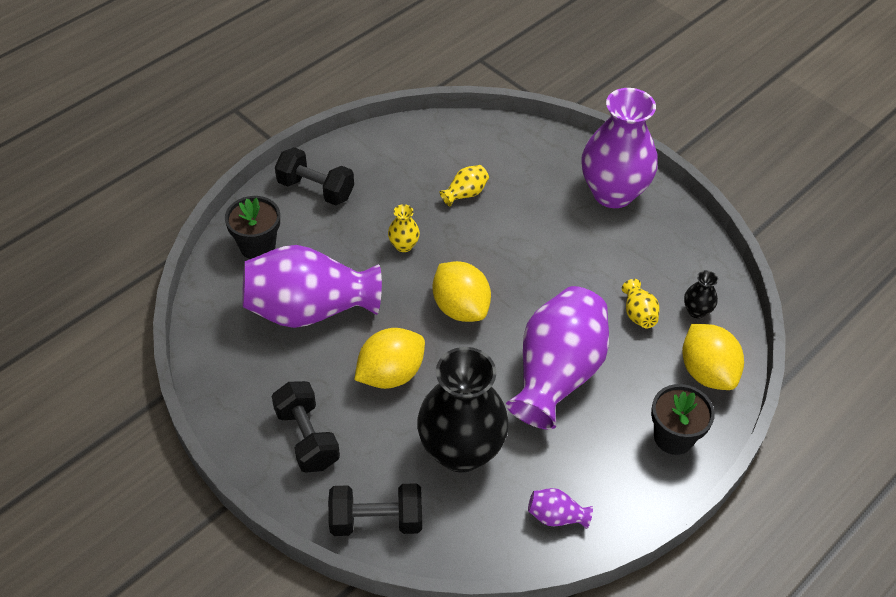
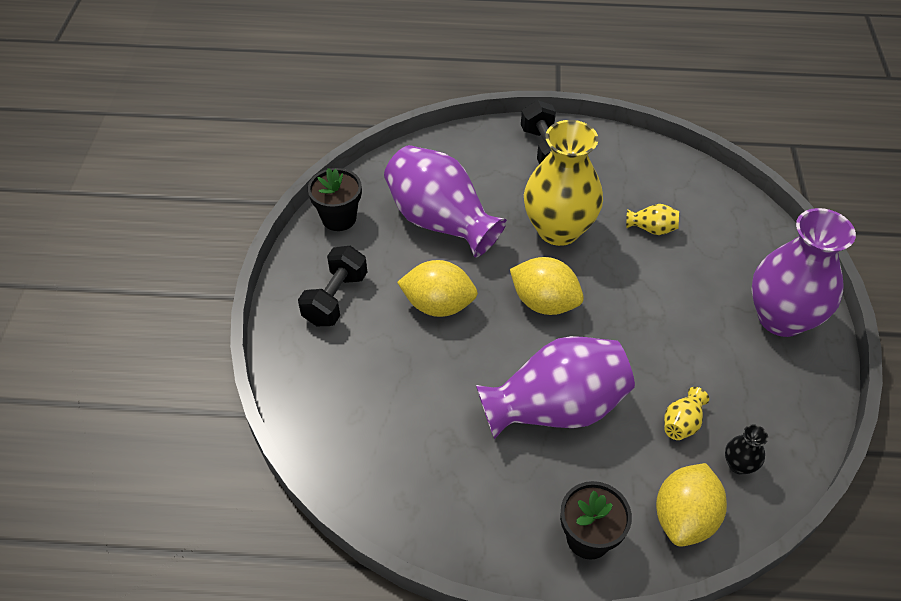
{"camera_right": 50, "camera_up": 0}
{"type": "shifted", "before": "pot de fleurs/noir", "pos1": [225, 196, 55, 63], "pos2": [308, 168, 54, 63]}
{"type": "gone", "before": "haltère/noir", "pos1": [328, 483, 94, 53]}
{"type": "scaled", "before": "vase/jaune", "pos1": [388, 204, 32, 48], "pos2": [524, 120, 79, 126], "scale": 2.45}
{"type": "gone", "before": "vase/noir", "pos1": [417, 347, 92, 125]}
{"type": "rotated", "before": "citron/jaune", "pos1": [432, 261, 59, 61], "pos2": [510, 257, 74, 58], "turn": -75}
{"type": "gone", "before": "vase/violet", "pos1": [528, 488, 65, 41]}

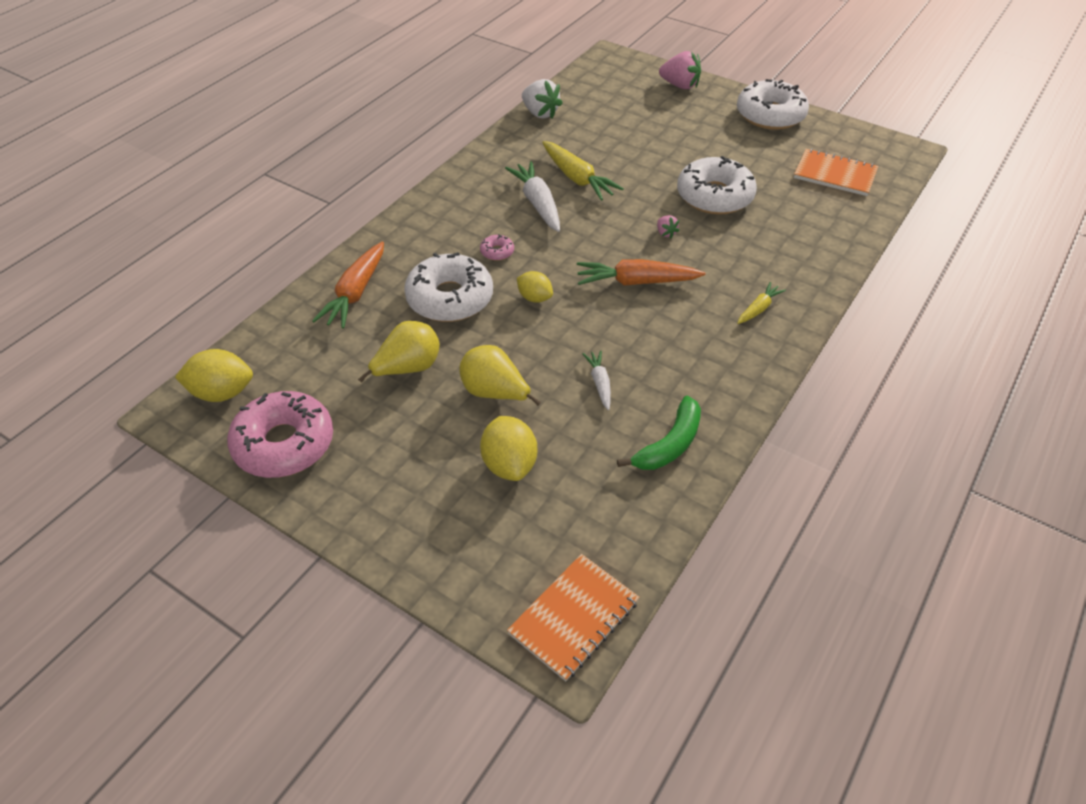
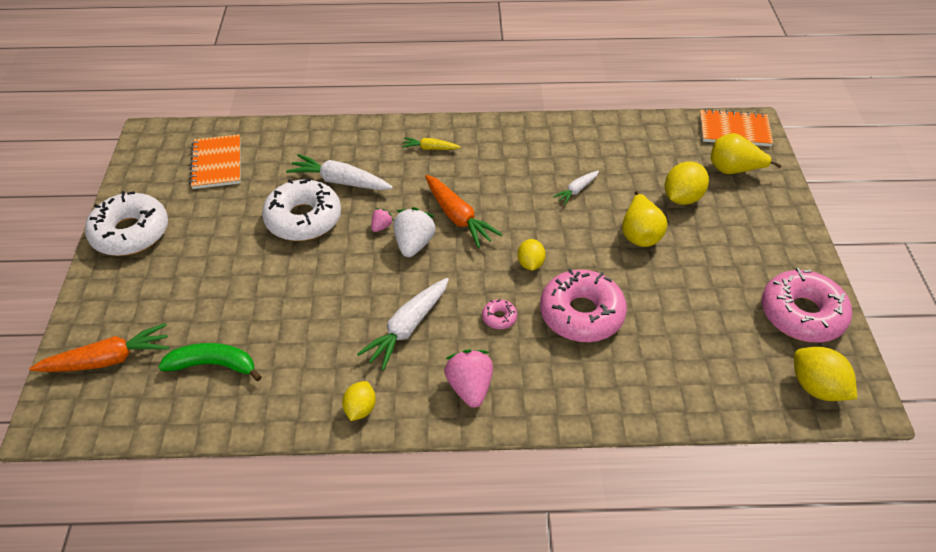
{"camera_right": -125, "camera_up": 0}
{"type": "shifted", "before": "carotte/orange", "pos1": [312, 241, 72, 88], "pos2": [29, 323, 140, 49]}
{"type": "shifted", "before": "poire/jaune", "pos1": [358, 321, 82, 62], "pos2": [711, 133, 71, 41]}
{"type": "repainted", "before": "beignet/blanc", "after": "beignet/rose", "pos1": [404, 252, 89, 70], "pos2": [540, 269, 87, 73]}
{"type": "shifted", "before": "fraise/blanc", "pos1": [522, 79, 41, 40], "pos2": [394, 207, 42, 50]}
{"type": "gone", "before": "carotte/jaune", "pos1": [542, 141, 82, 60]}
{"type": "shifted", "before": "banane/vert", "pos1": [617, 395, 84, 75], "pos2": [158, 343, 104, 38]}
{"type": "shifted", "before": "fraise/rose", "pos1": [659, 51, 42, 38], "pos2": [444, 349, 49, 59]}
{"type": "new", "after": "carotte/blanc", "pos2": [286, 154, 107, 36]}
{"type": "new", "after": "citron/jaune", "pos2": [342, 381, 34, 40]}

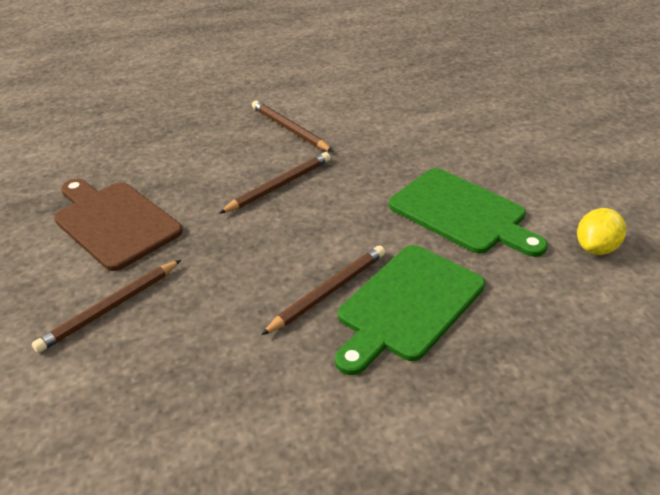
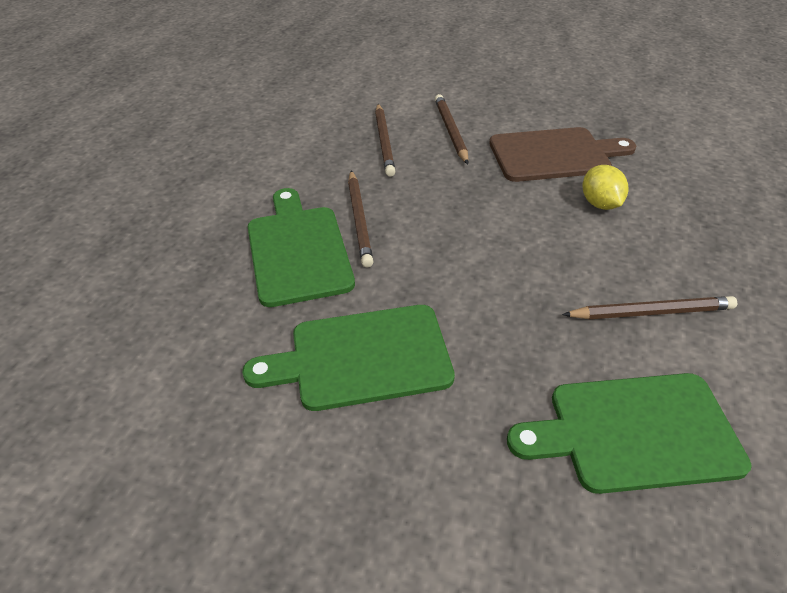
{"camera_right": 125, "camera_up": 5}
{"type": "shifted", "before": "crayon/marron", "pos1": [219, 152, 111, 62], "pos2": [375, 104, 21, 73]}
{"type": "shifted", "before": "citron/jaune", "pos1": [577, 208, 49, 47], "pos2": [583, 165, 45, 45]}
{"type": "new", "after": "planche à découper/vert", "pos2": [507, 373, 244, 121]}

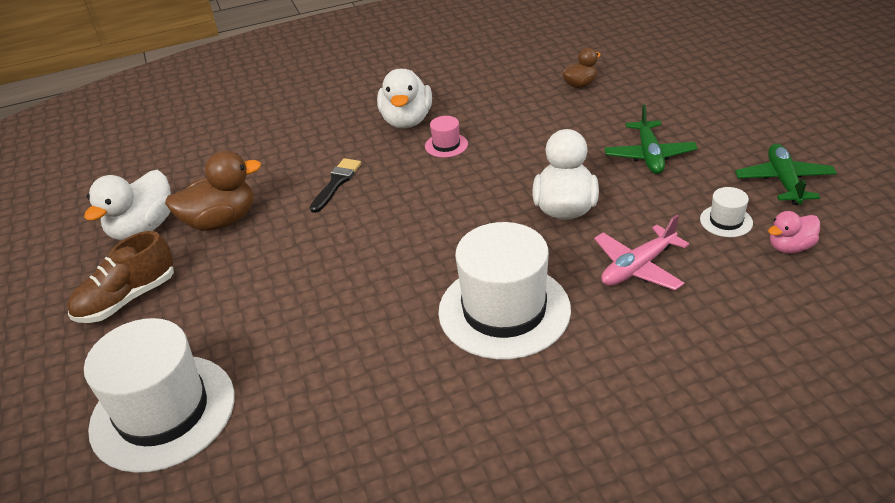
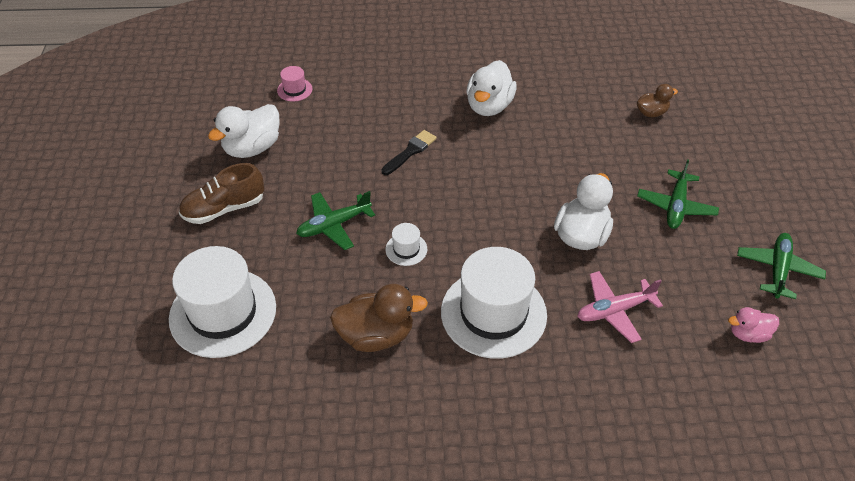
{"camera_right": 15, "camera_up": 10}
{"type": "shifted", "before": "canard/marron", "pos1": [165, 151, 96, 80], "pos2": [330, 284, 98, 68]}
{"type": "shifted", "before": "chapeau/rose", "pos1": [425, 116, 43, 42], "pos2": [277, 66, 35, 36]}
{"type": "shifted", "before": "chapeau/blanc", "pos1": [700, 187, 53, 50], "pos2": [386, 223, 41, 43]}
{"type": "new", "after": "avion/vert", "pos2": [296, 191, 79, 59]}

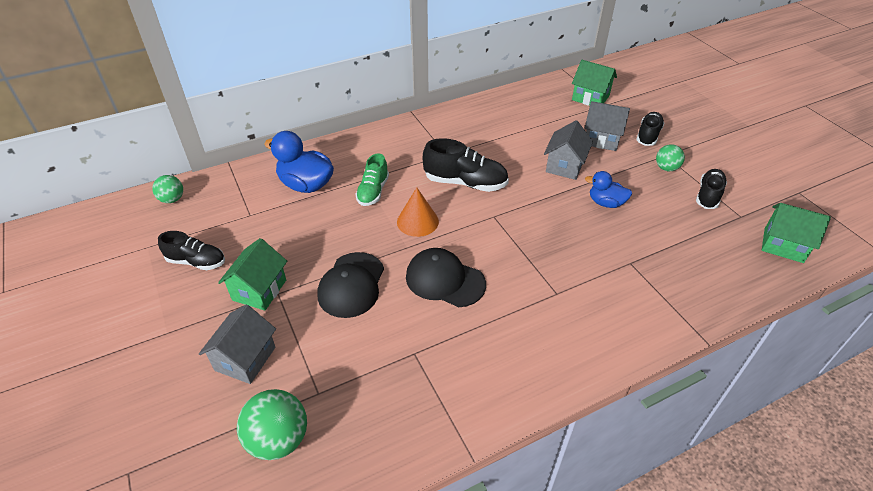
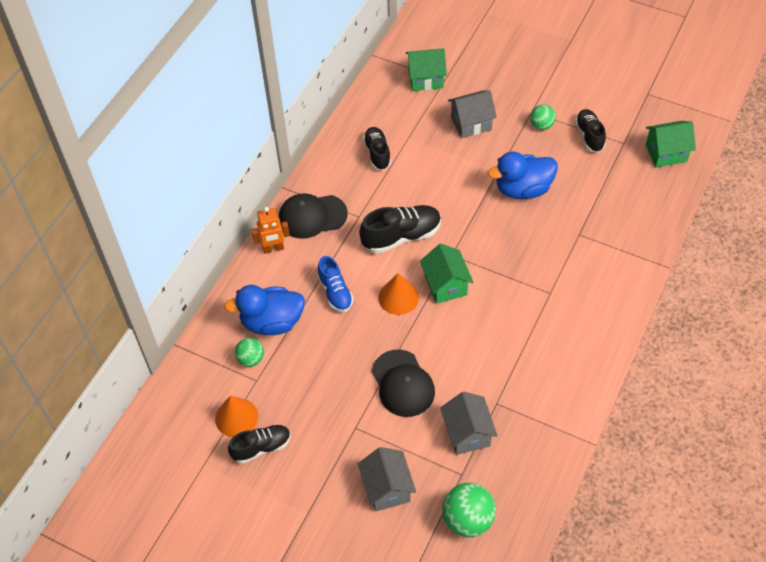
{"camera_right": -35, "camera_up": 10}
{"type": "shifted", "before": "balle/vert", "pos1": [152, 175, 31, 28], "pos2": [235, 338, 29, 29]}
{"type": "shifted", "before": "maison/vert", "pos1": [218, 238, 69, 73], "pos2": [420, 244, 53, 60]}
{"type": "repainted", "before": "chaussure/vert", "after": "chaussure/bleu", "pos1": [355, 153, 34, 53], "pos2": [317, 256, 37, 56]}
{"type": "shifted", "before": "casquette/noir", "pos1": [406, 248, 80, 59], "pos2": [279, 193, 69, 46]}
{"type": "shifted", "before": "maison/gris", "pos1": [544, 120, 49, 60], "pos2": [440, 392, 58, 63]}
{"type": "scaled", "before": "canard/bleu", "pos1": [585, 171, 47, 37], "pos2": [488, 152, 70, 47], "scale": 1.65}
{"type": "shifted", "before": "chaussure/noir", "pos1": [636, 112, 28, 34], "pos2": [363, 127, 28, 43]}
{"type": "new", "after": "cône/orange", "pos2": [215, 396, 43, 41]}
{"type": "new", "after": "robot/orange", "pos2": [252, 207, 38, 47]}

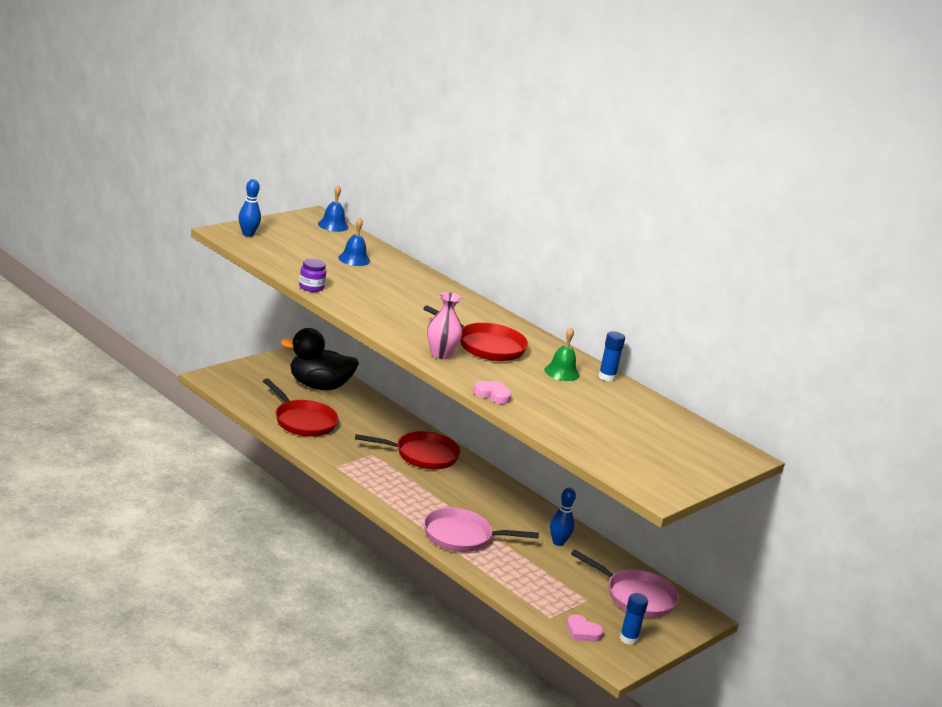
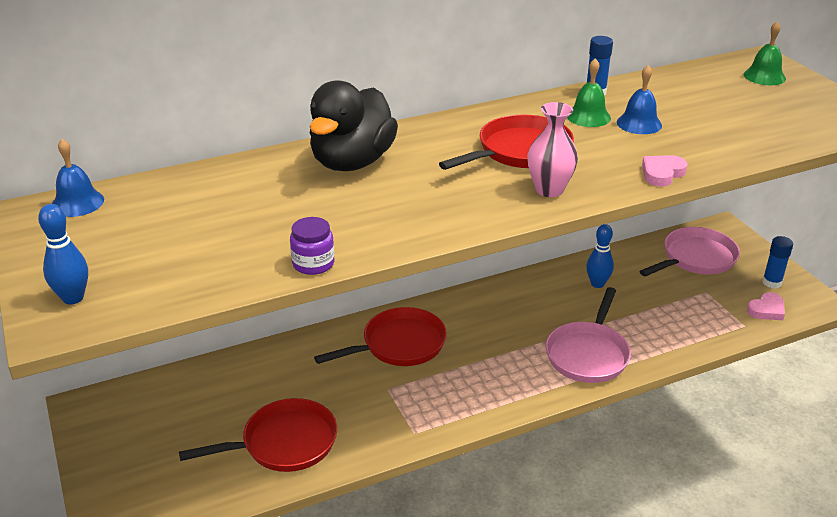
{"camera_right": -65, "camera_up": 10}
{"type": "shifted", "before": "canard/noir", "pos1": [281, 328, 78, 62], "pos2": [309, 80, 89, 91]}
{"type": "shifted", "before": "cloche/bleu", "pos1": [338, 218, 32, 48], "pos2": [617, 65, 45, 69]}
{"type": "rotated", "before": "poêle/rouge", "pos1": [355, 431, 106, 38], "pos2": [314, 307, 133, 59], "turn": 45}
{"type": "new", "after": "cloche/vert", "pos2": [743, 21, 43, 64]}

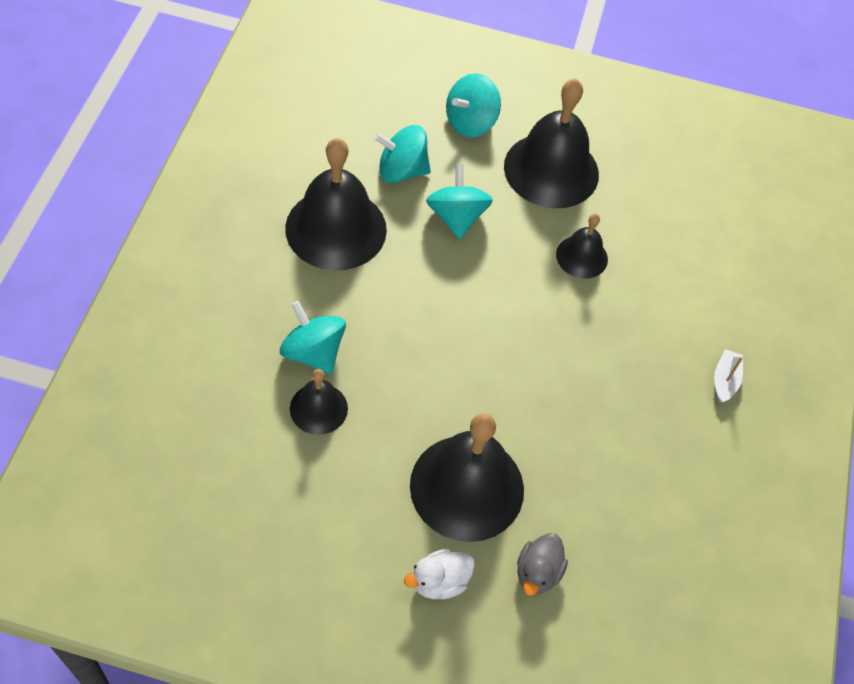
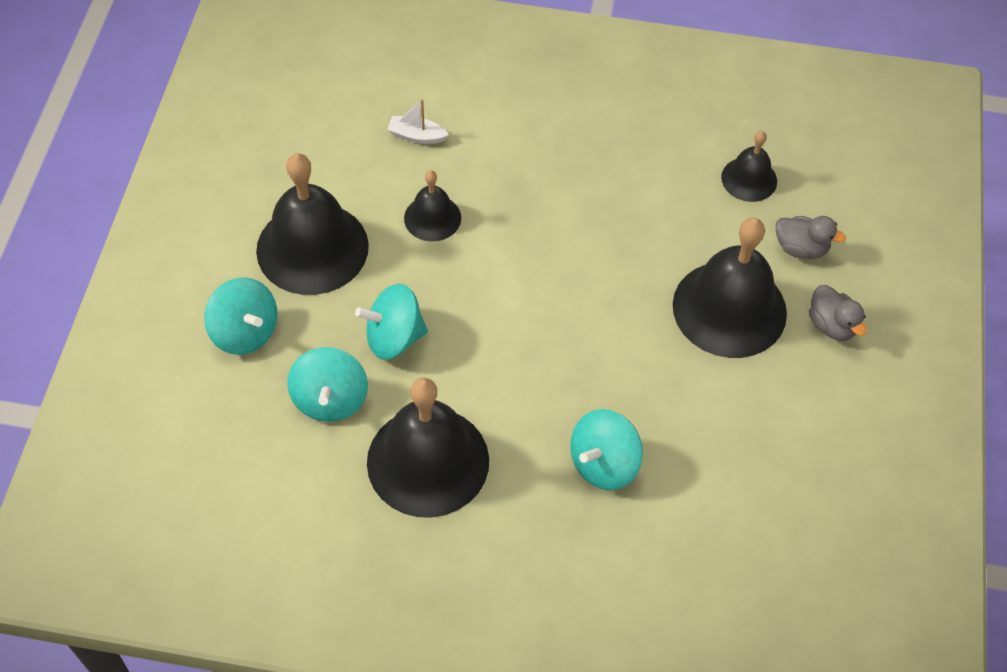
{"camera_right": -90, "camera_up": 0}
{"type": "shifted", "before": "cloche/noir", "pos1": [290, 369, 58, 66], "pos2": [721, 131, 56, 71]}
{"type": "repainted", "before": "canard/blanc", "after": "canard/gris", "pos1": [404, 548, 71, 51], "pos2": [809, 285, 57, 56]}
{"type": "shifted", "before": "bateau/blanc", "pos1": [714, 349, 29, 54], "pos2": [387, 99, 62, 45]}

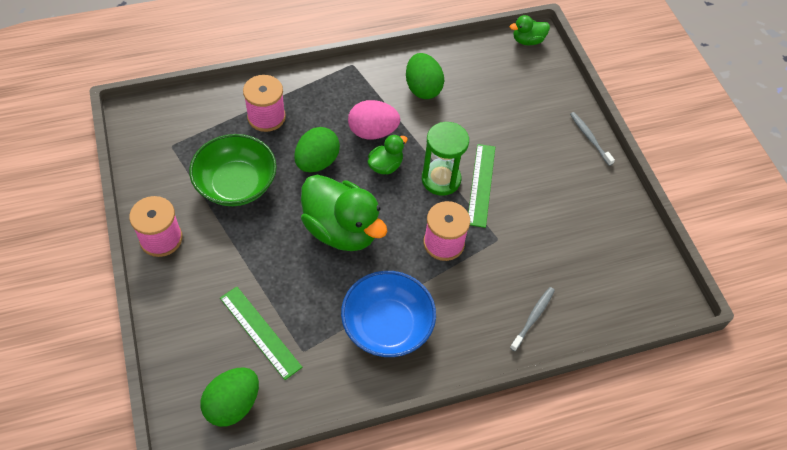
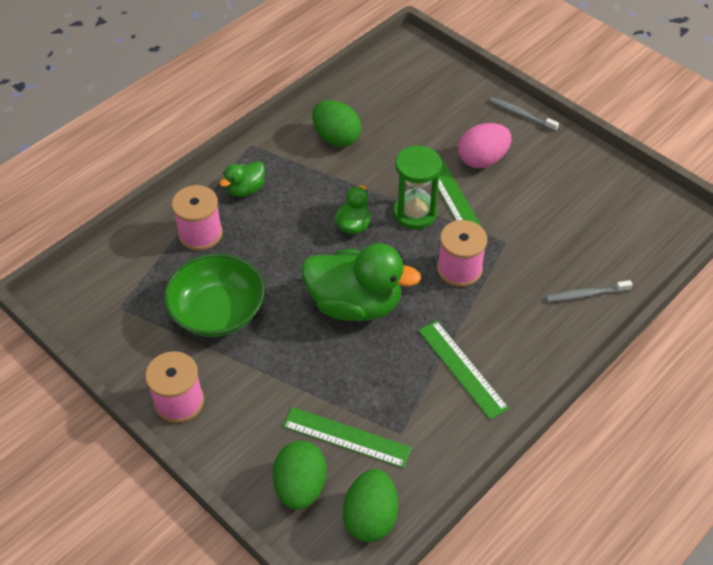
{"camera_right": -25, "camera_up": -5}
{"type": "shifted", "before": "œuf/vert", "pos1": [294, 127, 46, 45], "pos2": [273, 441, 54, 69]}
{"type": "swapped", "before": "bol/bleu", "after": "règle/vert", "pos1": [341, 271, 95, 86], "pos2": [418, 320, 91, 100]}
{"type": "shifted", "before": "œuf/rose", "pos1": [348, 100, 52, 39], "pos2": [458, 123, 53, 45]}
{"type": "shifted", "before": "canard/vert", "pos1": [510, 15, 40, 30], "pos2": [219, 161, 46, 36]}
{"type": "rotated", "before": "brosse à dents/gris", "pos1": [510, 287, 45, 64], "pos2": [546, 280, 86, 22], "turn": -105}

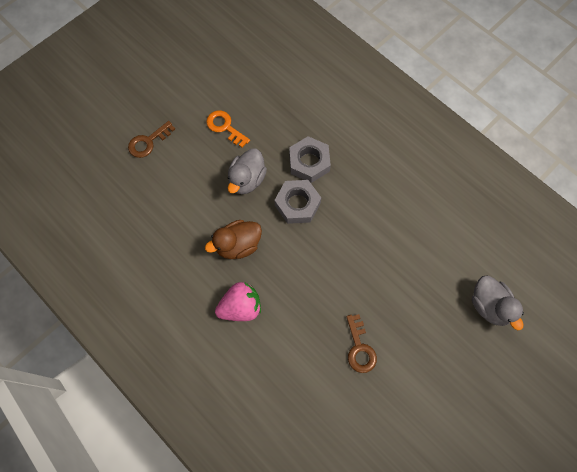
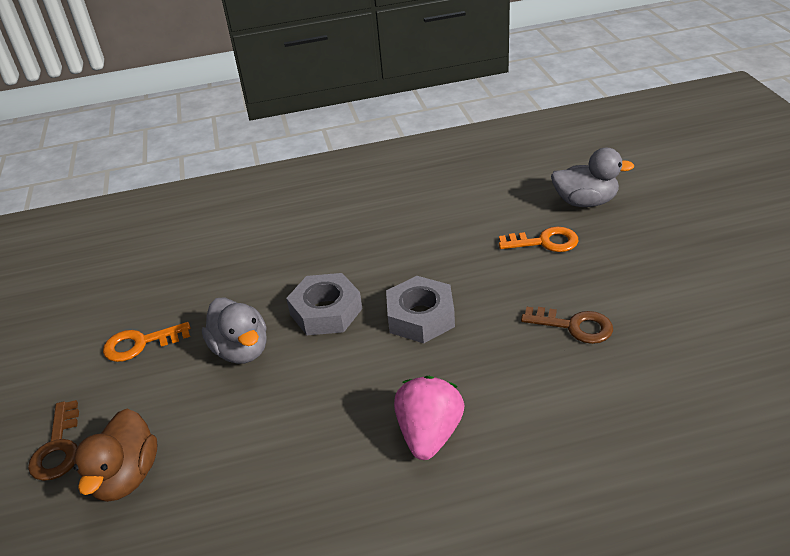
{"camera_right": -55, "camera_up": -30}
{"type": "shifted", "before": "canard/marron", "pos1": [205, 220, 57, 39], "pos2": [74, 409, 83, 93]}
{"type": "shifted", "before": "écrou/gris", "pos1": [289, 136, 42, 47], "pos2": [386, 276, 69, 67]}
{"type": "new", "after": "clé/orange", "pos2": [499, 227, 80, 25]}

